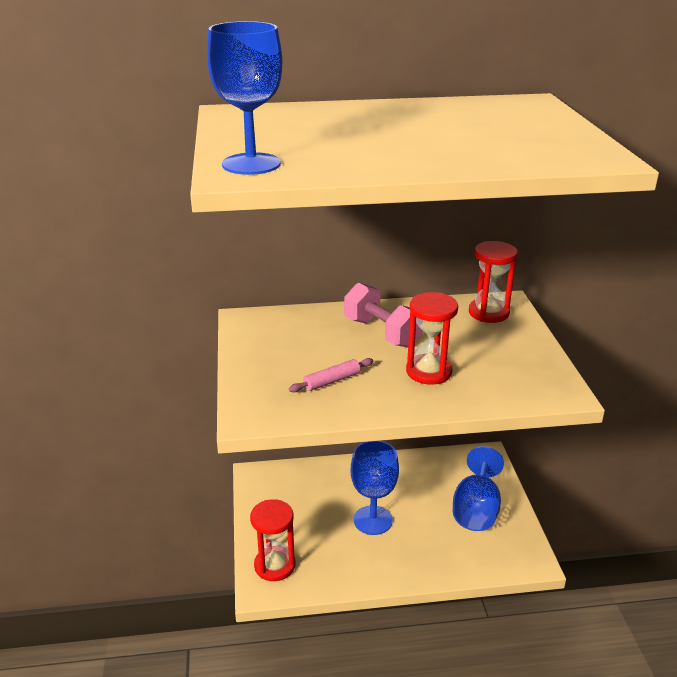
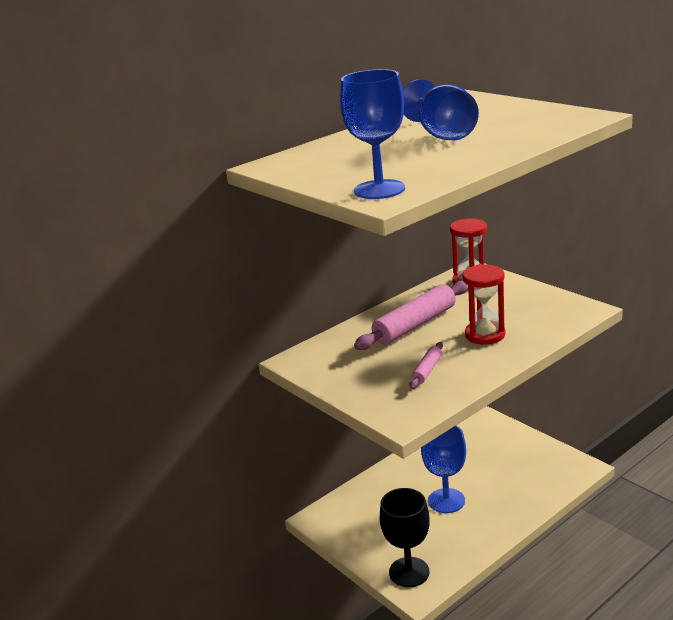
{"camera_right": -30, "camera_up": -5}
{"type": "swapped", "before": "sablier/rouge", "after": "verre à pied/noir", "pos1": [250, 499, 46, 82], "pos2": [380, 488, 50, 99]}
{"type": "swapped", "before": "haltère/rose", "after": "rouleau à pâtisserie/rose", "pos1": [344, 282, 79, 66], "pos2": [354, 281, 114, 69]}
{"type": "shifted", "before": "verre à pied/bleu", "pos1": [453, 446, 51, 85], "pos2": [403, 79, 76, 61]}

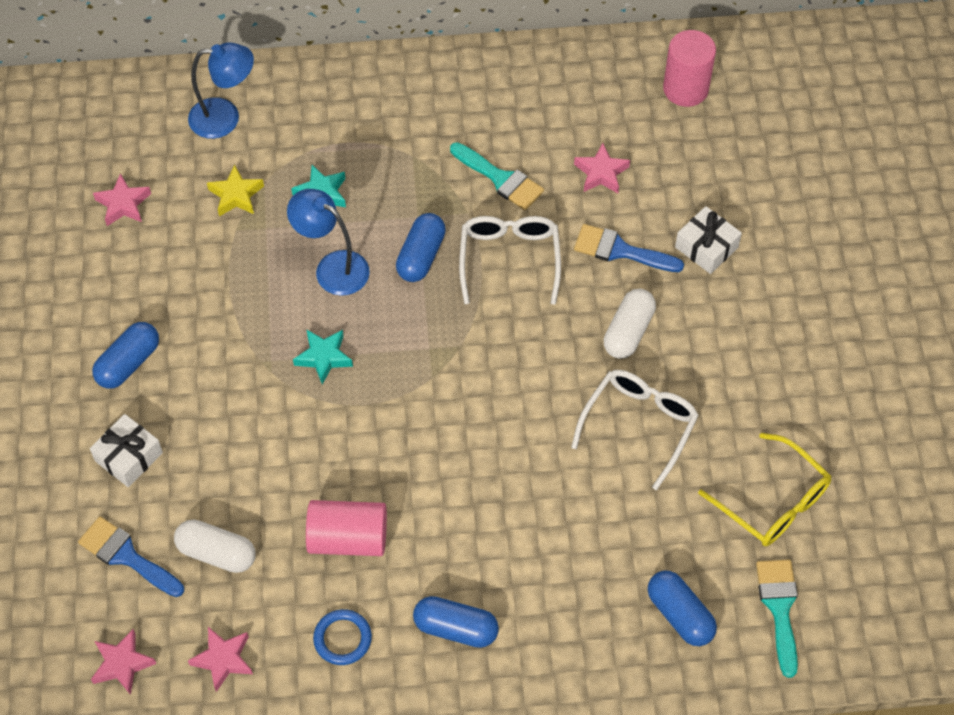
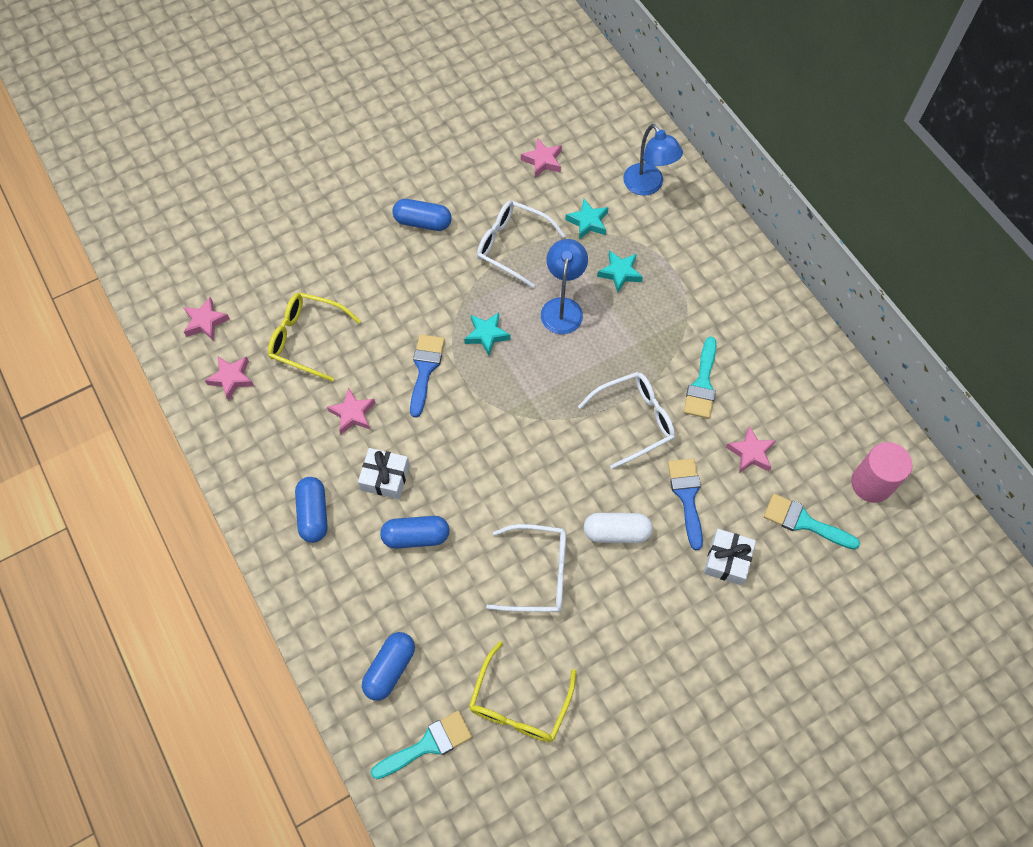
{"camera_right": 65, "camera_up": 5}
{"type": "shifted", "before": "pinceau/bleu", "pos1": [78, 516, 106, 81], "pos2": [410, 334, 35, 84]}
{"type": "shifted", "before": "cadeau/blanc", "pos1": [90, 414, 73, 73], "pos2": [358, 448, 52, 51]}
{"type": "swapped", "before": "gélule/blanc", "after": "lunettes/jaune", "pos1": [174, 520, 82, 53], "pos2": [268, 292, 93, 90]}
{"type": "repainted", "before": "étoile/jaune", "after": "étoile/turquoise", "pos1": [207, 165, 57, 51], "pos2": [565, 199, 44, 41]}
{"type": "swapped", "before": "cylindre/rose", "after": "étoile/rose", "pos1": [306, 500, 81, 56], "pos2": [327, 388, 48, 46]}
{"type": "gone", "before": "anneau/bleu", "pos1": [313, 609, 59, 56]}
{"type": "shifted", "before": "gélule/bleu", "pos1": [396, 213, 50, 69], "pos2": [380, 516, 70, 33]}
{"type": "new", "after": "lunettes/blanc", "pos2": [477, 201, 88, 87]}
{"type": "new", "after": "pinceau/turquoise", "pos2": [764, 494, 96, 56]}

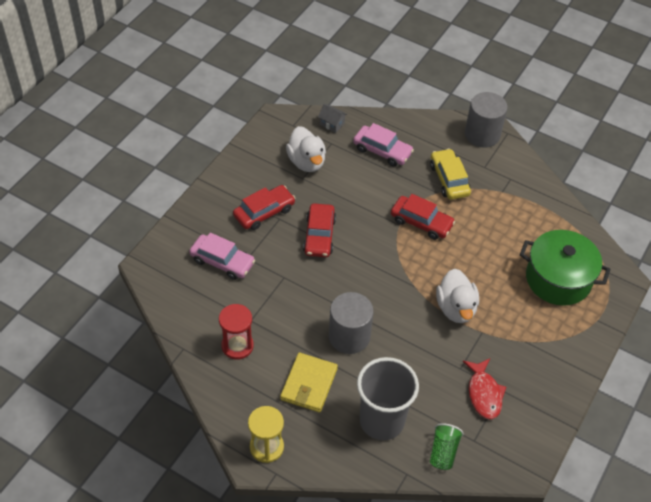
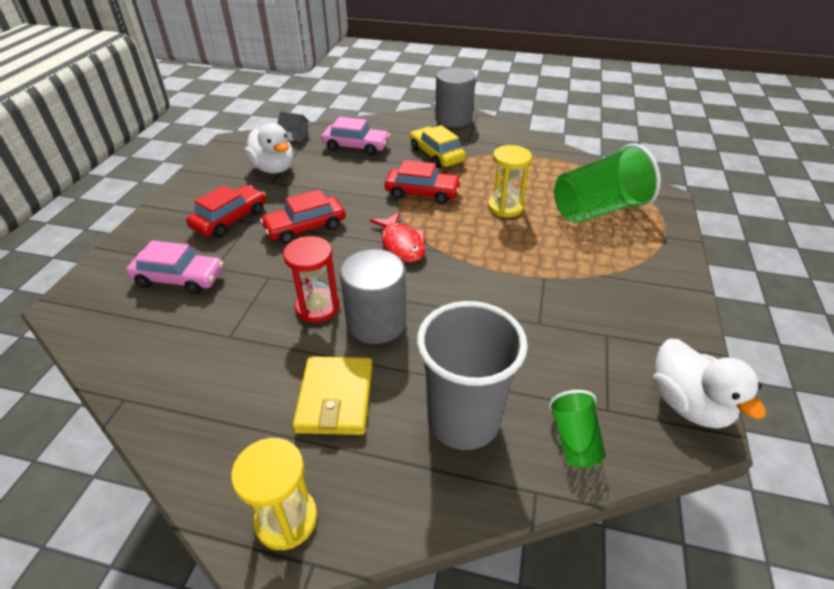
{"camera_right": -15, "camera_up": -10}
{"type": "shifted", "before": "sablier/rouge", "pos1": [219, 304, 35, 56], "pos2": [283, 236, 56, 87]}
{"type": "rotated", "before": "voiture/rouge", "pos1": [303, 203, 33, 54], "pos2": [260, 189, 86, 55], "turn": 75}
{"type": "shifted", "before": "canard/blanc", "pos1": [436, 269, 43, 54], "pos2": [653, 339, 113, 90]}
{"type": "shifted", "before": "poisson/rouge", "pos1": [463, 359, 43, 60], "pos2": [370, 212, 55, 50]}
{"type": "swapped", "before": "marmite/vert", "after": "gobelet/vert", "pos1": [520, 230, 90, 76], "pos2": [554, 144, 107, 79]}
{"type": "new", "after": "sablier/jaune", "pos2": [488, 145, 44, 72]}

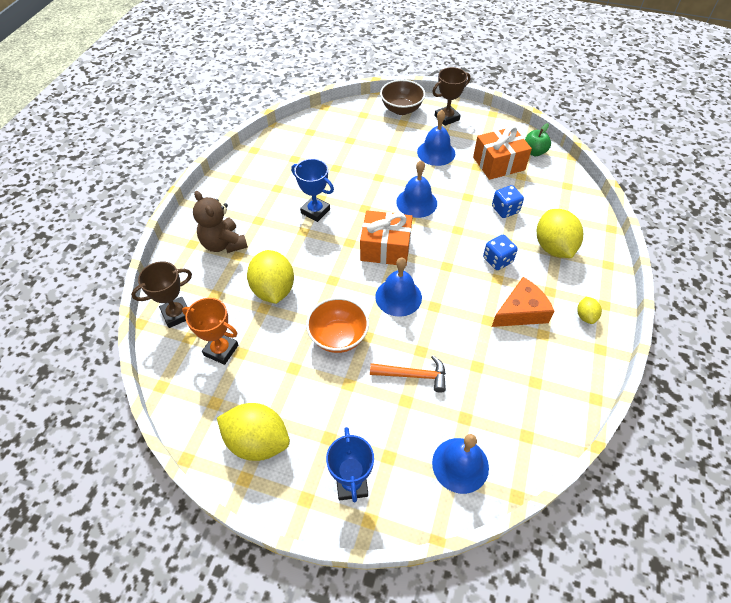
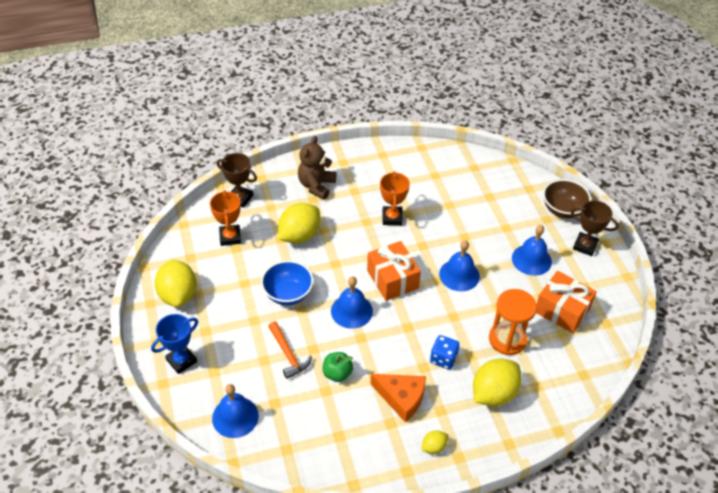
{"camera_right": 55, "camera_up": -5}
{"type": "repainted", "before": "trophée/bleu", "after": "trophée/orange", "pos1": [291, 159, 43, 63], "pos2": [380, 171, 30, 54]}
{"type": "repainted", "before": "bol/orange", "after": "bol/bleu", "pos1": [306, 298, 63, 55], "pos2": [261, 260, 53, 45]}
{"type": "swapped", "before": "dé/bleu", "after": "sablier/orange", "pos1": [492, 185, 32, 33], "pos2": [489, 289, 48, 66]}
{"type": "shifted", "before": "pomme/vert", "pos1": [525, 123, 26, 33], "pos2": [323, 352, 30, 30]}

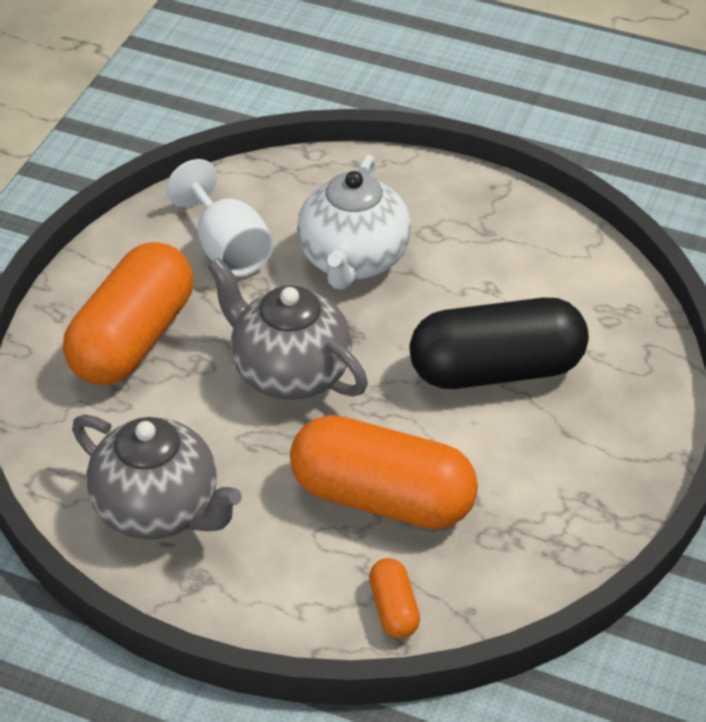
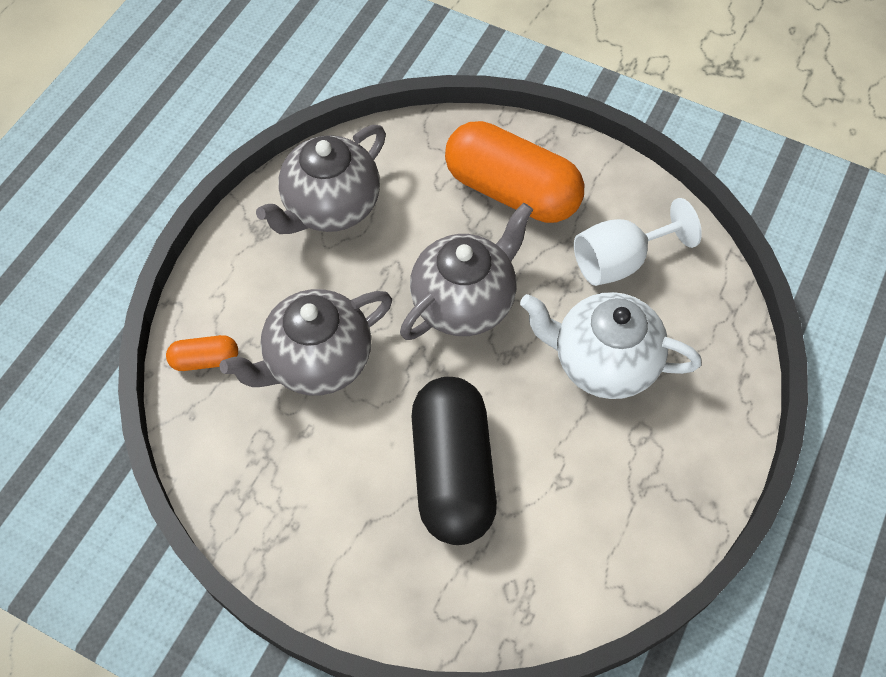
{"camera_right": 95, "camera_up": 15}
{"type": "swapped", "before": "gélule/orange", "after": "théière/gris", "pos1": [290, 415, 188, 114], "pos2": [219, 289, 173, 106]}

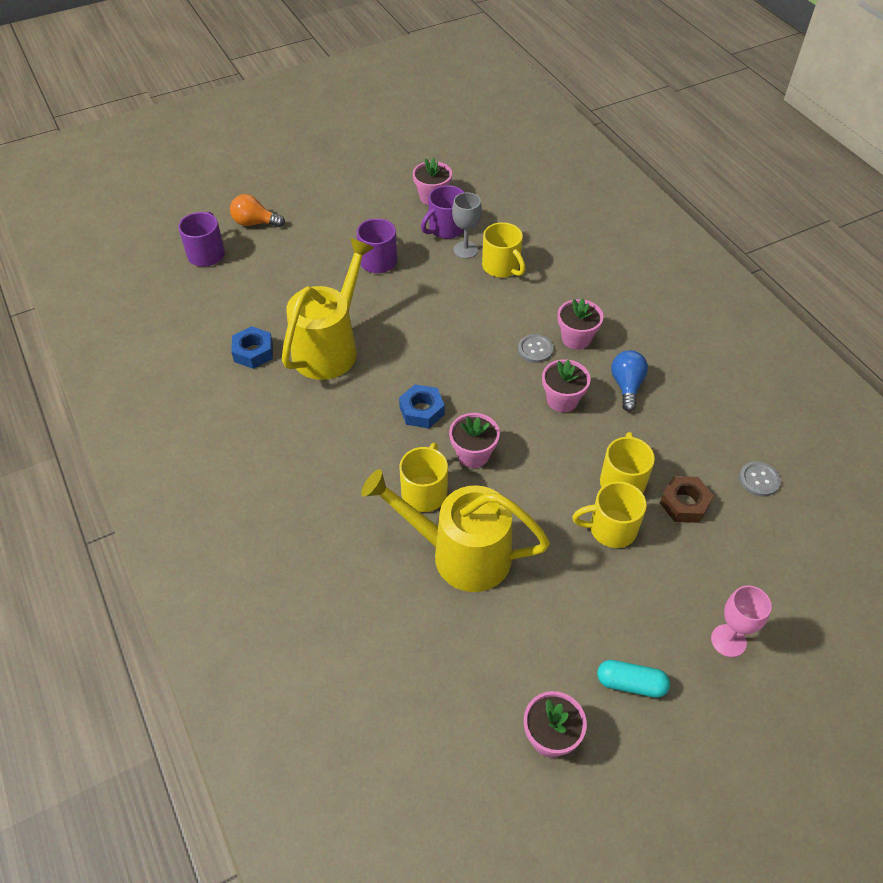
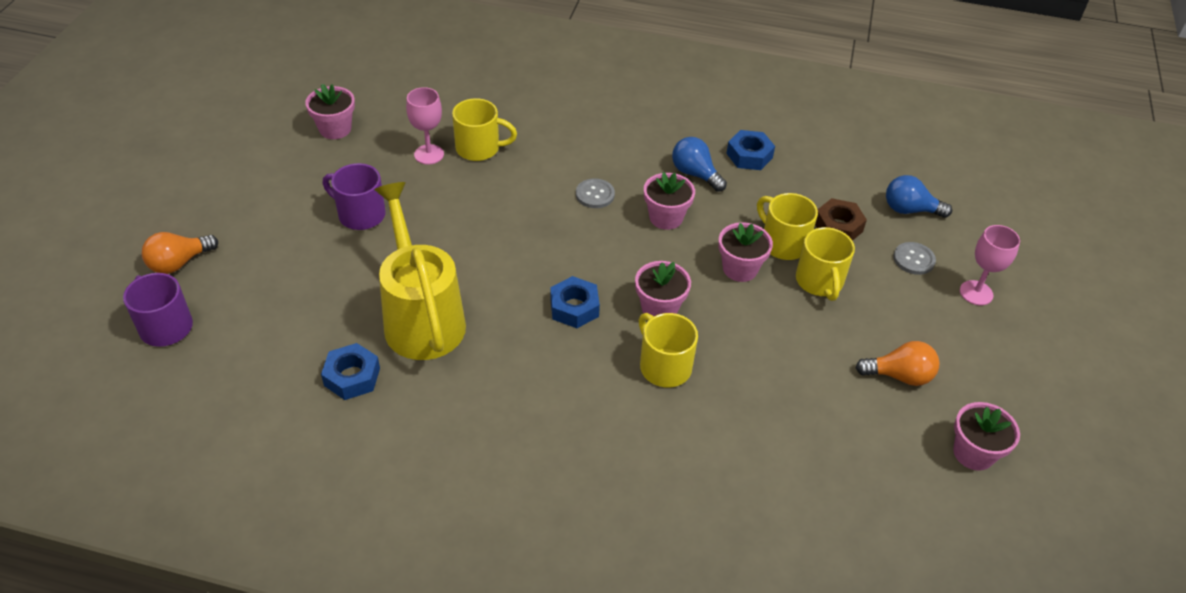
{"camera_right": -50, "camera_up": -5}
{"type": "gone", "before": "arrosoir/jaune", "pos1": [361, 469, 189, 123]}
{"type": "gone", "before": "tasse/violet", "pos1": [421, 185, 44, 54]}
{"type": "repainted", "before": "verre à pied/gris", "after": "verre à pied/rose", "pos1": [452, 192, 30, 67], "pos2": [406, 87, 38, 78]}
{"type": "shifted", "before": "pot de fleurs/rose", "pos1": [558, 298, 45, 52], "pos2": [718, 222, 55, 60]}
{"type": "rotated", "before": "tasse/jaune", "pos1": [572, 481, 75, 67], "pos2": [796, 227, 59, 74], "turn": -45}
{"type": "gone", "before": "gélule/turquoise", "pos1": [597, 660, 73, 38]}
{"type": "shifted", "before": "bouton/gris", "pos1": [739, 462, 42, 35], "pos2": [893, 242, 43, 33]}
{"type": "new", "after": "écrou/bleu", "pos2": [726, 130, 49, 40]}
{"type": "new", "after": "ampoule/orange", "pos2": [856, 341, 83, 45]}
{"type": "new", "after": "ampoule/bleu", "pos2": [886, 175, 66, 43]}

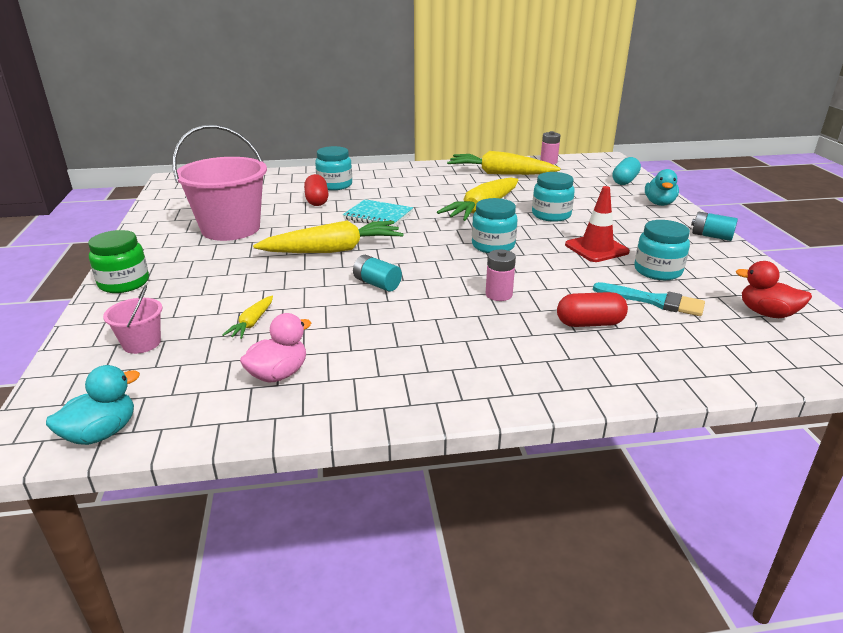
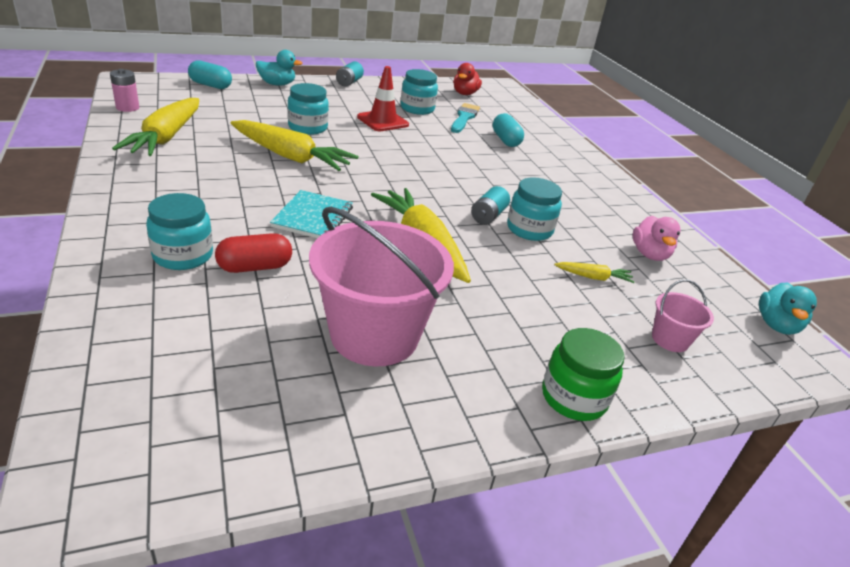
{"camera_right": -105, "camera_up": 5}
{"type": "rotated", "before": "canard/turquoise", "pos1": [46, 365, 94, 80], "pos2": [759, 282, 58, 53], "turn": -105}
{"type": "rotated", "before": "canard/rose", "pos1": [240, 313, 71, 70], "pos2": [633, 216, 48, 45], "turn": -120}
{"type": "shifted", "before": "bocal/turquoise", "pos1": [472, 198, 46, 55], "pos2": [507, 177, 55, 64]}
{"type": "gone", "before": "pile/rose", "pos1": [486, 250, 30, 51]}
{"type": "repainted", "before": "gélule/rouge", "after": "gélule/turquoise", "pos1": [557, 292, 71, 35], "pos2": [493, 113, 31, 34]}

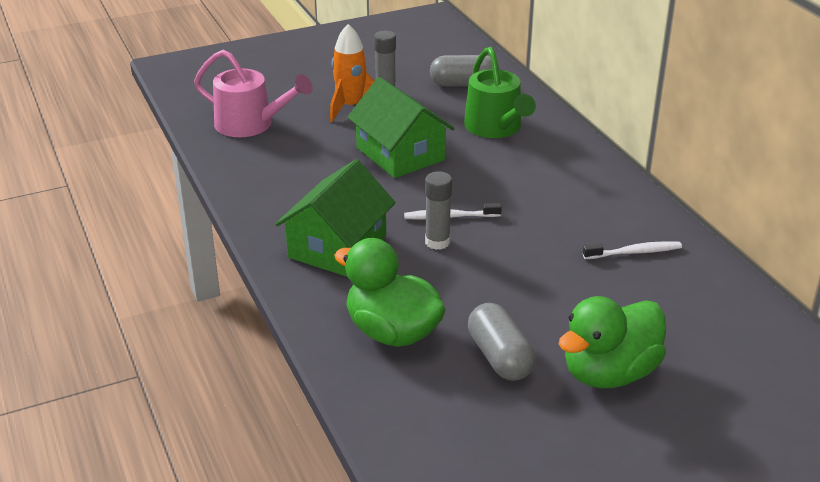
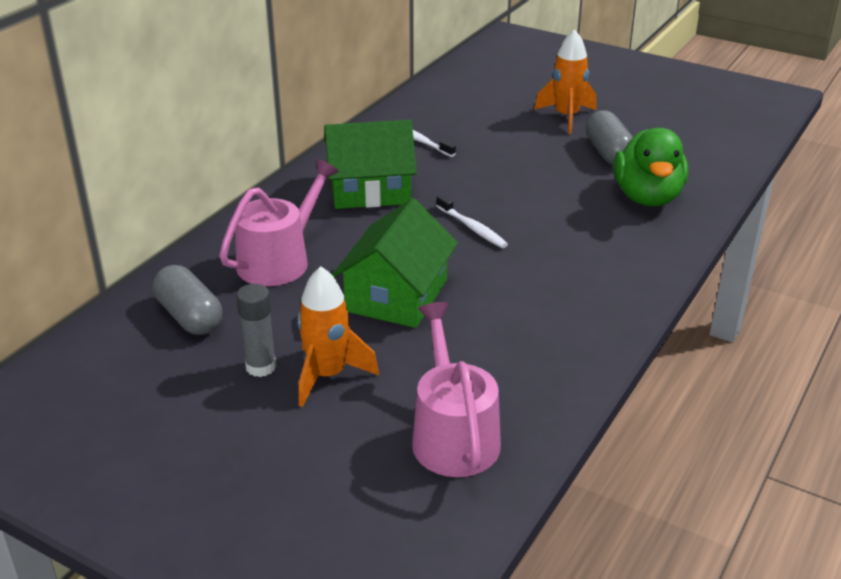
{"camera_right": -125, "camera_up": 0}
{"type": "shifted", "before": "maison/vert", "pos1": [275, 159, 121, 118], "pos2": [324, 120, 93, 89]}
{"type": "gone", "before": "bâton de colle/gris", "pos1": [425, 171, 27, 79]}
{"type": "repainted", "before": "arrosoir/vert", "after": "arrosoir/rose", "pos1": [464, 47, 72, 91], "pos2": [219, 159, 120, 127]}
{"type": "rotated", "before": "gélule/gris", "pos1": [468, 303, 68, 78], "pos2": [586, 110, 47, 55], "turn": -45}
{"type": "swapped", "before": "canard/vert", "after": "fusée/orange", "pos1": [558, 296, 108, 92], "pos2": [534, 29, 63, 105]}

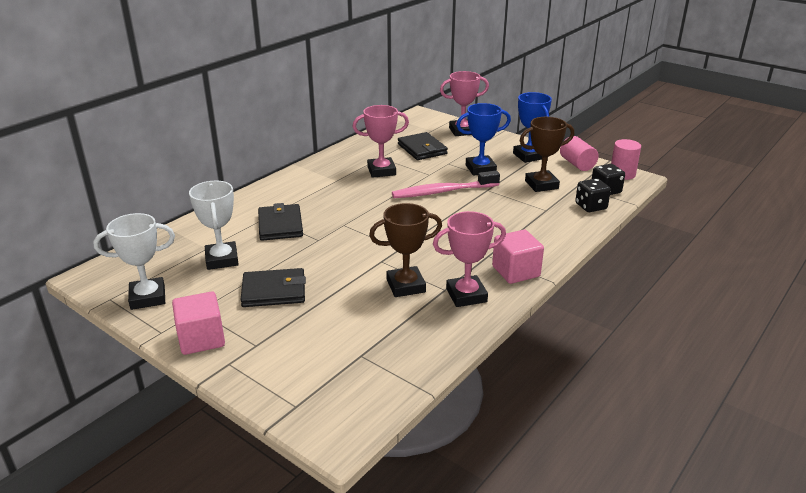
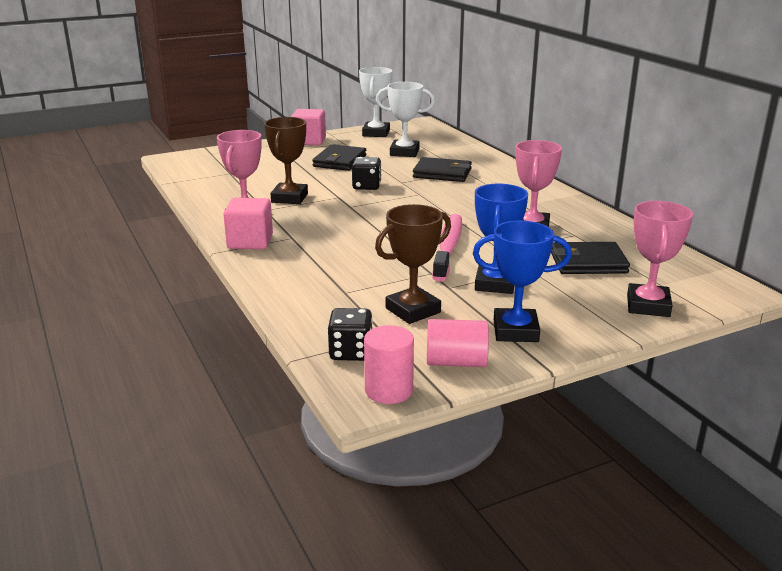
{"camera_right": 115, "camera_up": -5}
{"type": "rotated", "before": "trophée/marron", "pos1": [519, 117, 55, 75], "pos2": [375, 204, 76, 120], "turn": 45}
{"type": "shifted", "before": "dé/noir", "pos1": [575, 178, 36, 34], "pos2": [352, 157, 29, 33]}

